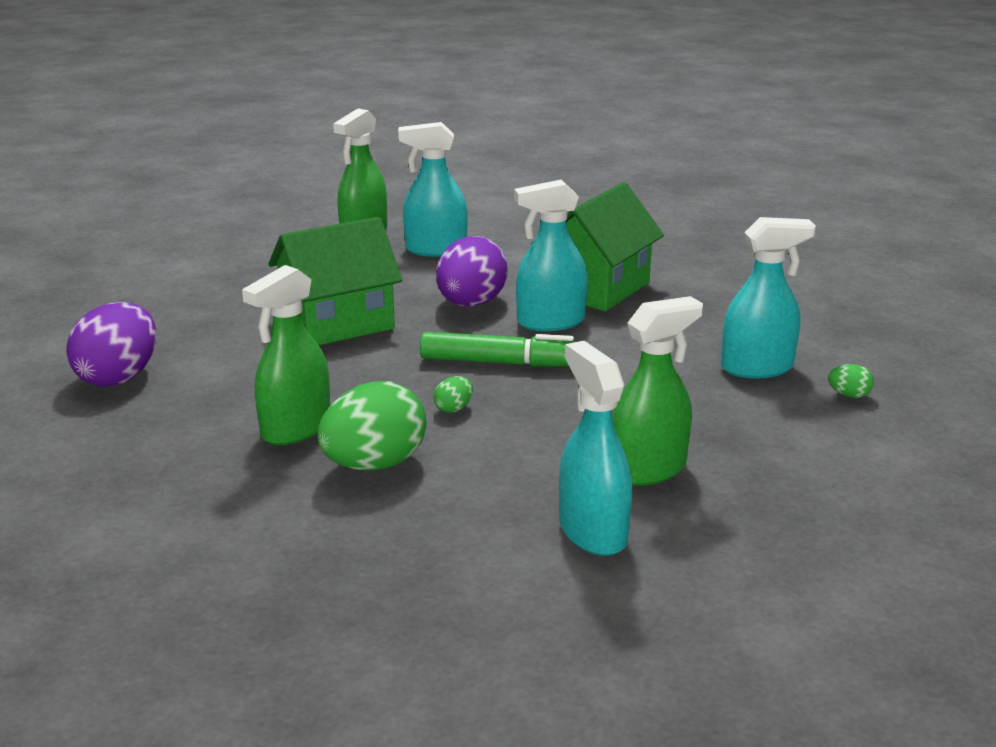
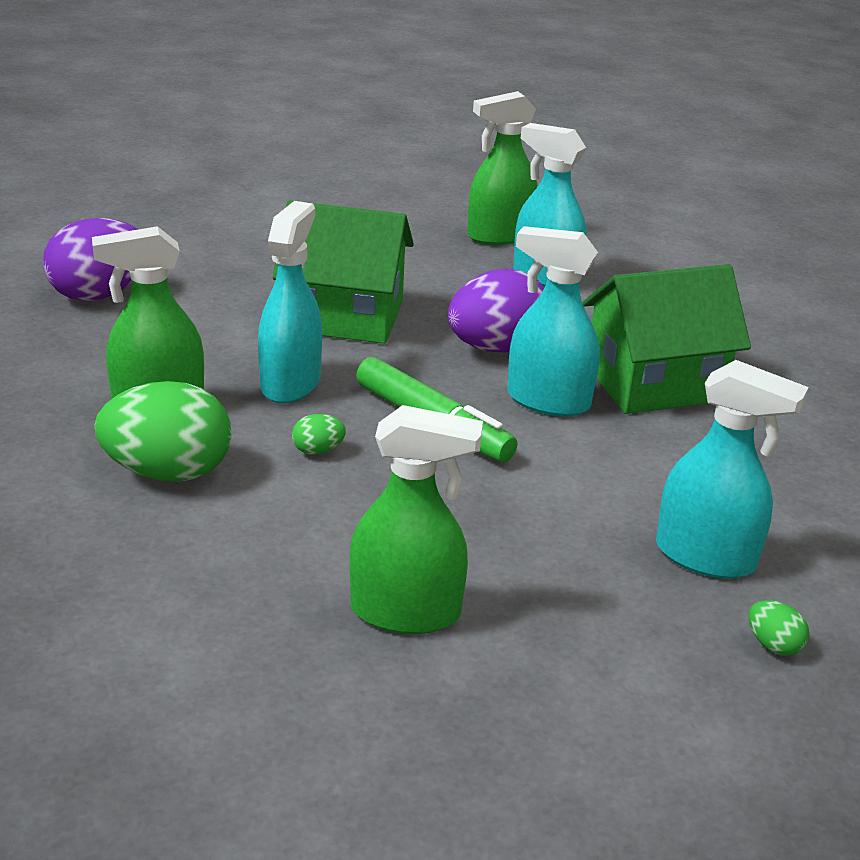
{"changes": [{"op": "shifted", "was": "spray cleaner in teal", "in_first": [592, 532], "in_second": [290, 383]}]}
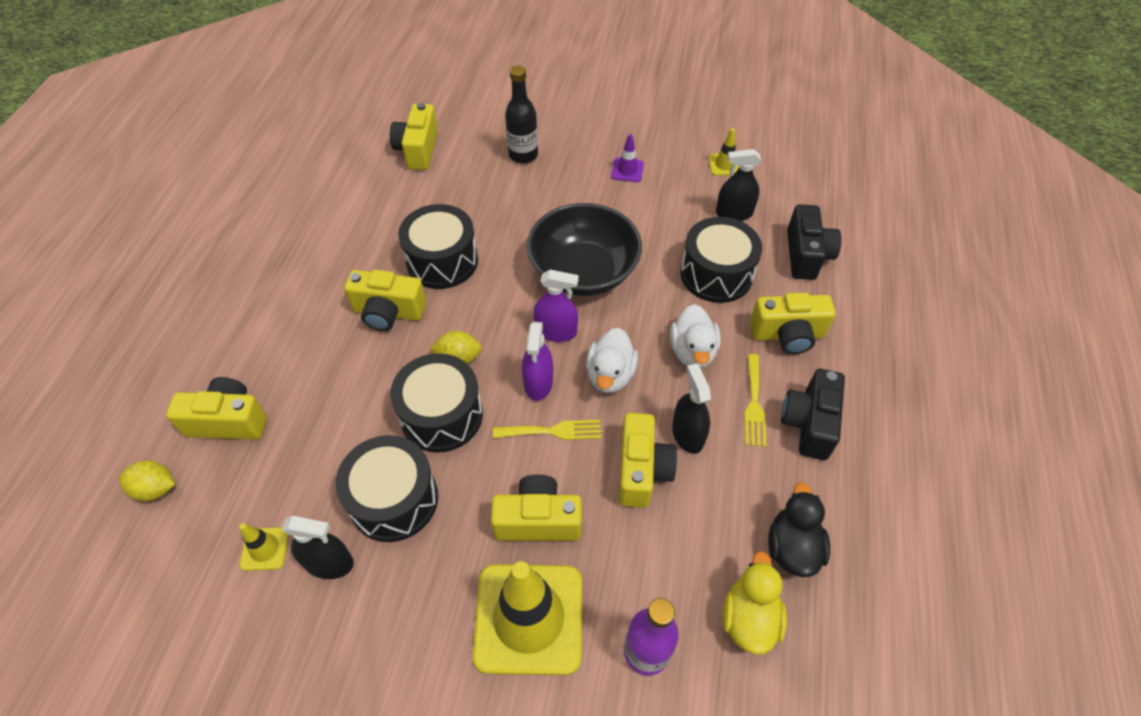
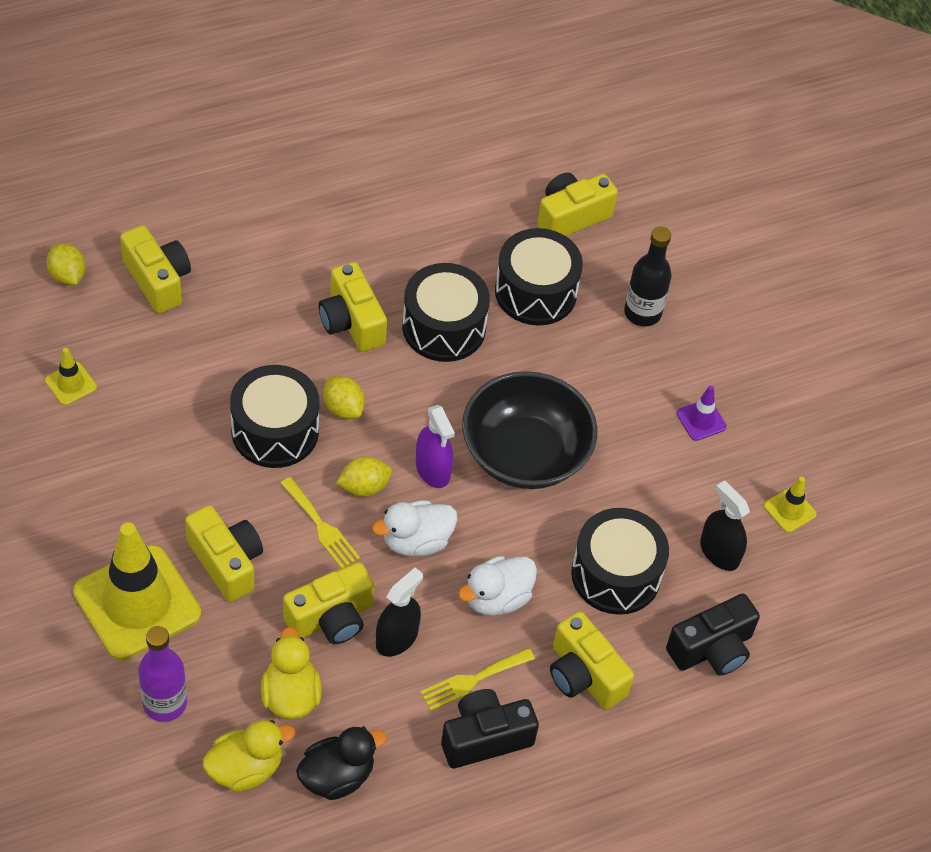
{"changes": [{"op": "swapped", "was": "spray cleaner in purple", "now": "lemon in bright yellow", "in_first": [538, 383], "in_second": [364, 487]}, {"op": "shifted", "was": "snare drum in black", "in_first": [394, 499], "in_second": [535, 292]}, {"op": "gone", "was": "spray cleaner in black", "in_first": [329, 563]}, {"op": "new", "now": "rubber duck in bright yellow", "in_second": [290, 695]}]}
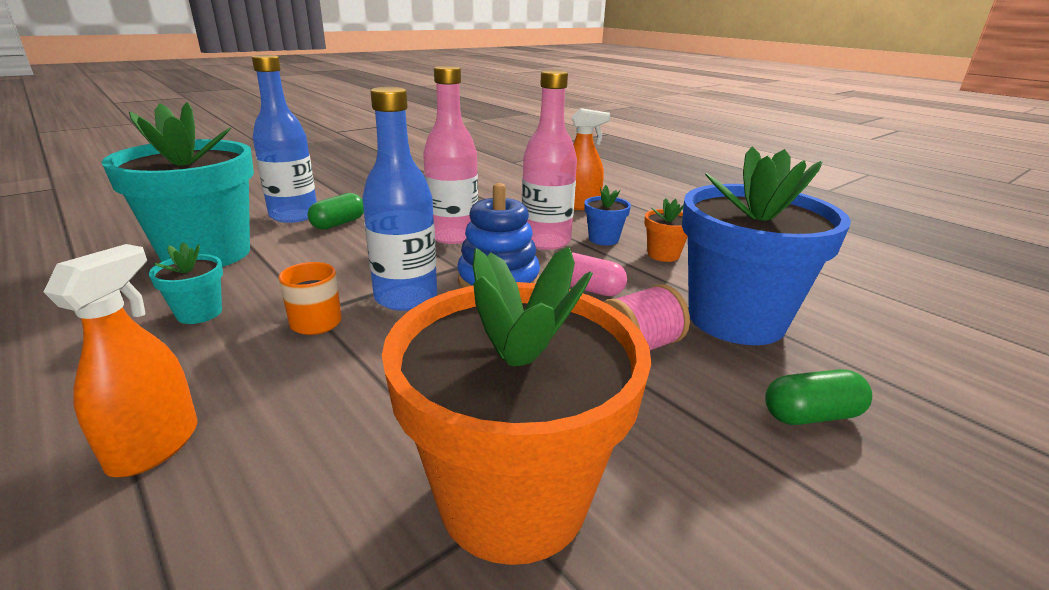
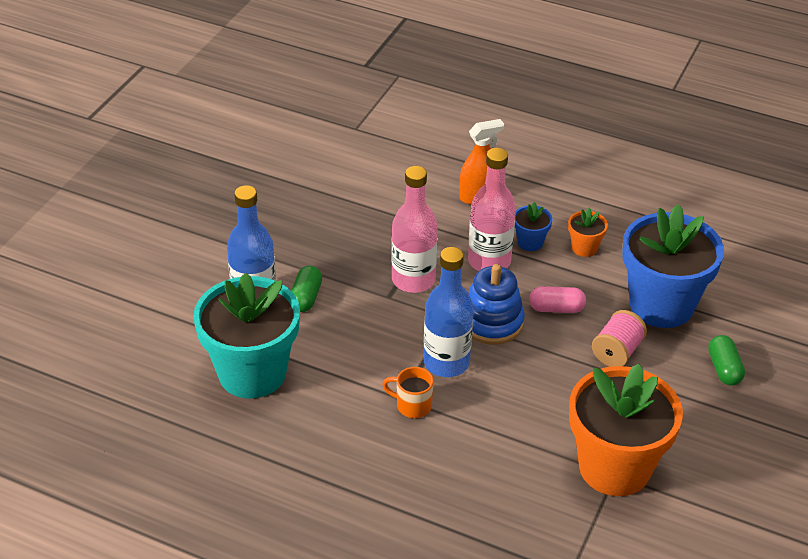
{"changes": [{"op": "gone", "was": "flower pot in teal", "in_first": [199, 313]}, {"op": "gone", "was": "spray cleaner in orange", "in_first": [154, 446]}, {"op": "rotated", "was": "capsule in leaf-green", "in_first": [811, 415], "in_second": [724, 369], "clockwise": -60}]}
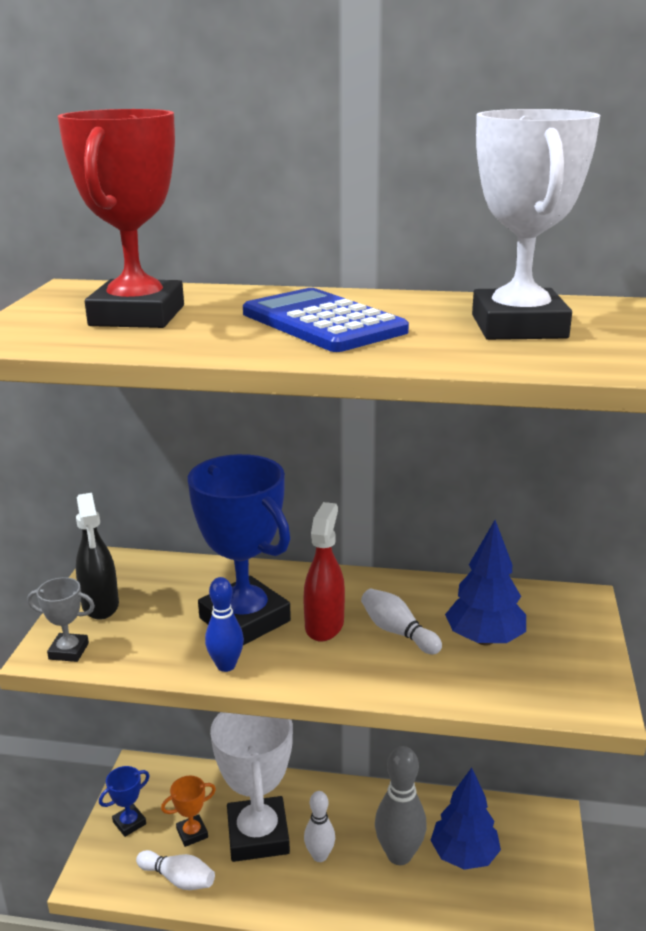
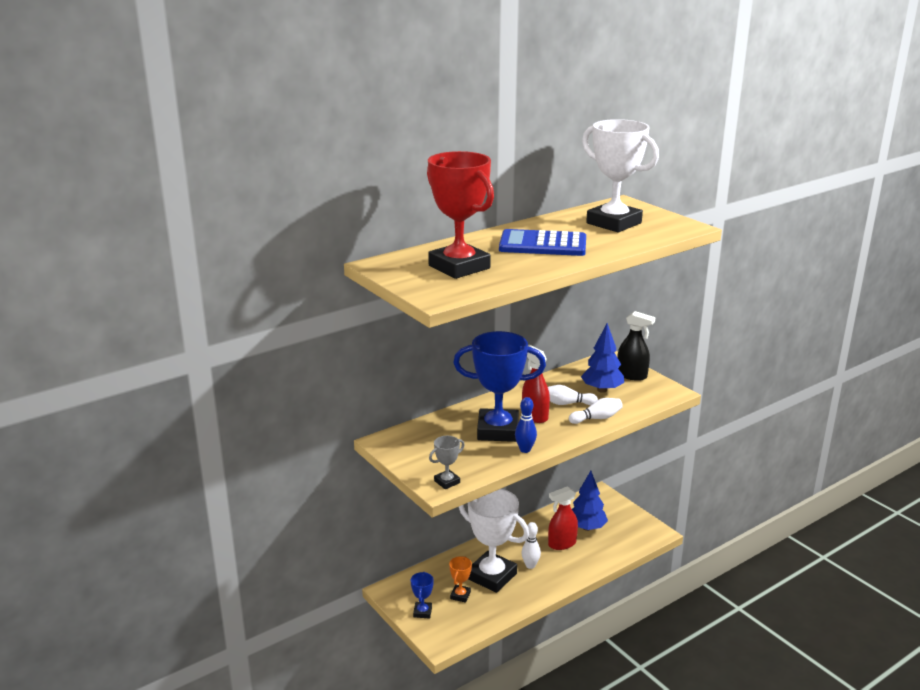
{"changes": [{"op": "shifted", "was": "spray cleaner in black", "in_first": [100, 605], "in_second": [632, 375]}, {"op": "swapped", "was": "bowling pin in ash-grey", "now": "spray cleaner in crimson", "in_first": [399, 855], "in_second": [562, 544]}, {"op": "shifted", "was": "bowling pin in snow-white", "in_first": [178, 879], "in_second": [596, 418]}]}
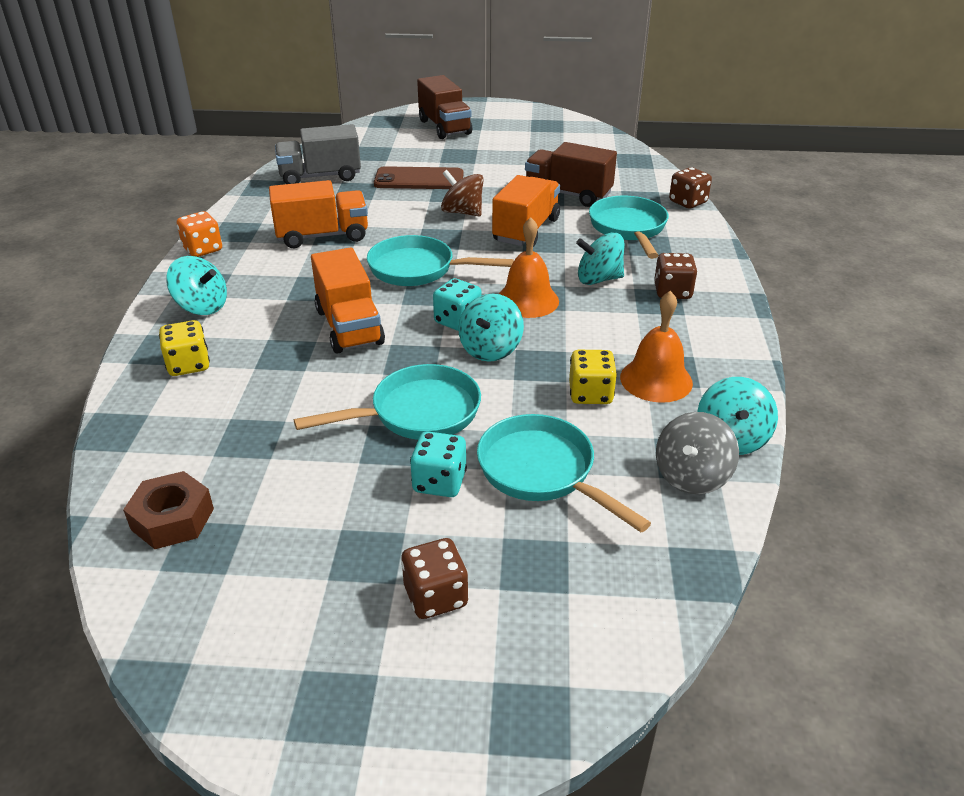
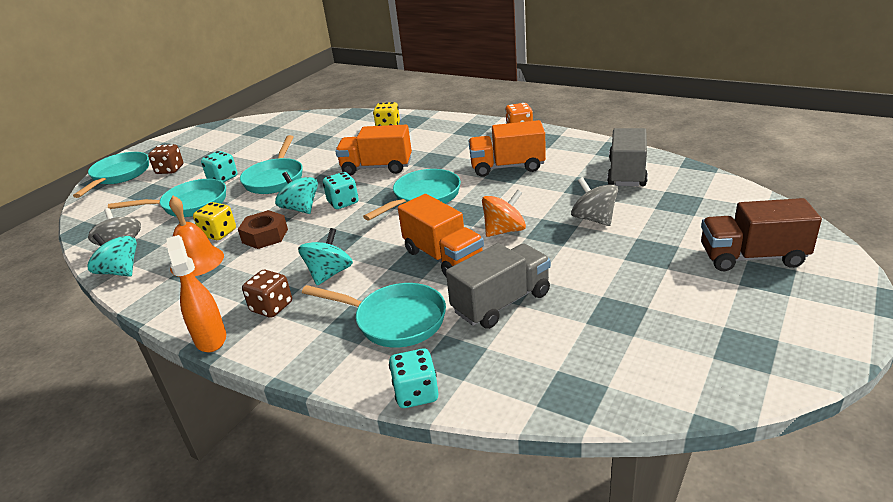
{"changes": [{"op": "repainted", "was": "toy truck in russet", "now": "toy truck in ash-grey", "in_first": [568, 194], "in_second": [501, 303]}, {"op": "swapped", "was": "mobile phone in russet", "now": "spinning top in ash-grey", "in_first": [419, 179], "in_second": [594, 219]}, {"op": "repainted", "was": "game die in russet", "now": "game die in teal", "in_first": [688, 202], "in_second": [416, 393]}, {"op": "repainted", "was": "spinning top in russet", "now": "spinning top in orange", "in_first": [462, 212], "in_second": [504, 231]}, {"op": "rotated", "was": "toy truck in orange", "in_first": [322, 236], "in_second": [507, 167], "clockwise": 75}, {"op": "gone", "was": "hand bell in orange", "in_first": [527, 300]}, {"op": "gone", "was": "spinning top in teal", "in_first": [202, 306]}, {"op": "shifted", "was": "hex nut in russet", "in_first": [173, 519], "in_second": [265, 236]}, {"op": "new", "now": "frying pan in teal", "in_second": [119, 176]}, {"op": "new", "now": "spray cleaner in orange", "in_second": [210, 338]}]}
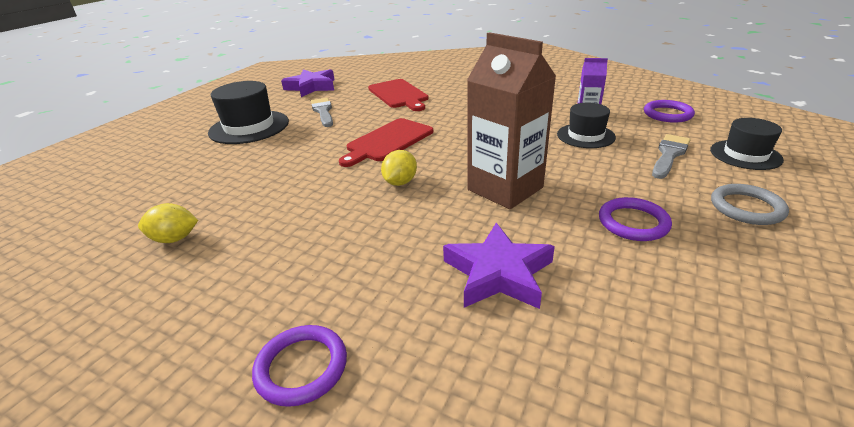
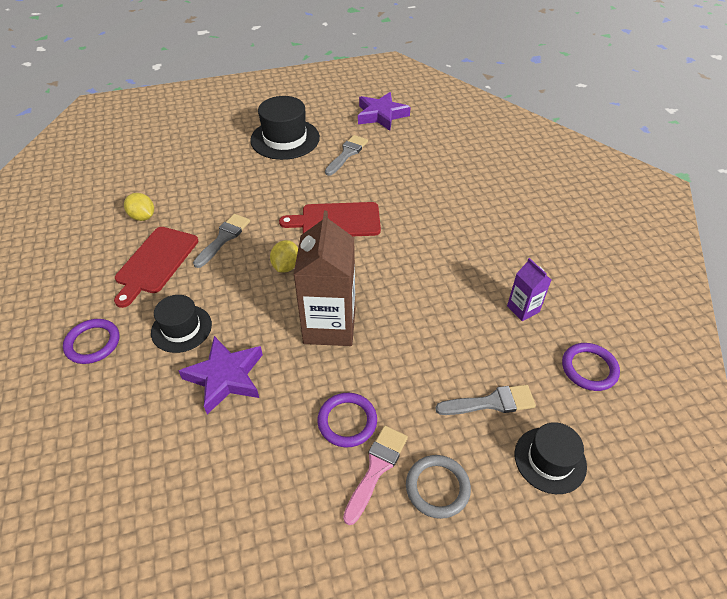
{"changes": [{"op": "shifted", "was": "cutting board in crimson", "in_first": [399, 95], "in_second": [155, 262]}, {"op": "shifted", "was": "hat in black", "in_first": [585, 136], "in_second": [181, 328]}, {"op": "rotated", "was": "lemon in bright yellow", "in_first": [400, 182], "in_second": [286, 266], "clockwise": -60}, {"op": "new", "now": "paintbrush in ash-grey", "in_second": [224, 238]}, {"op": "new", "now": "paintbrush in pink", "in_second": [376, 468]}]}
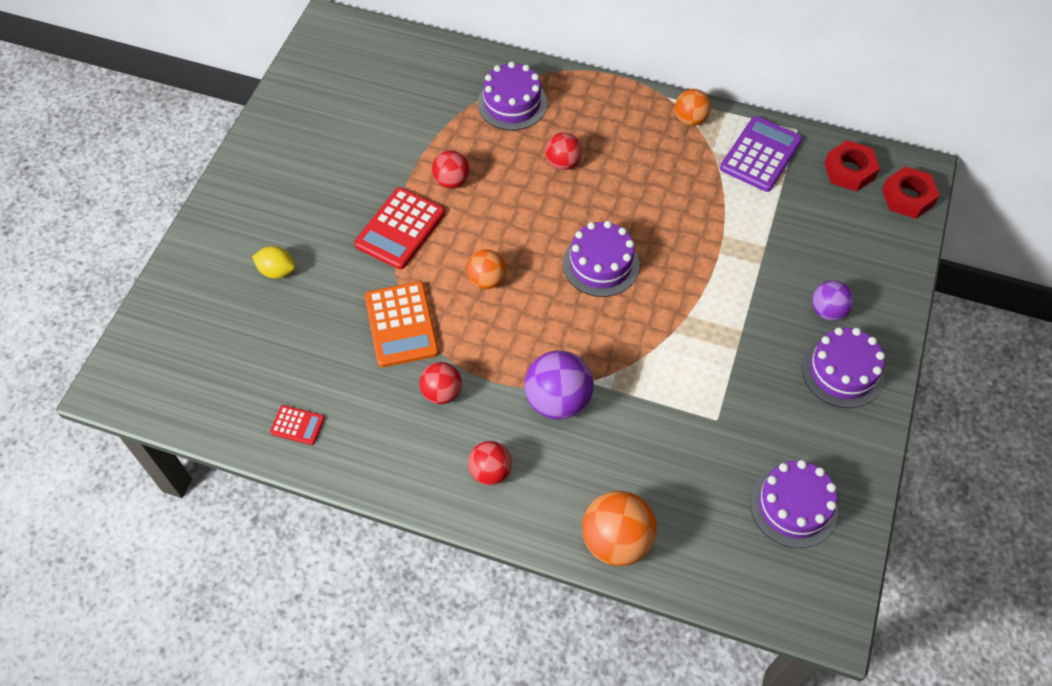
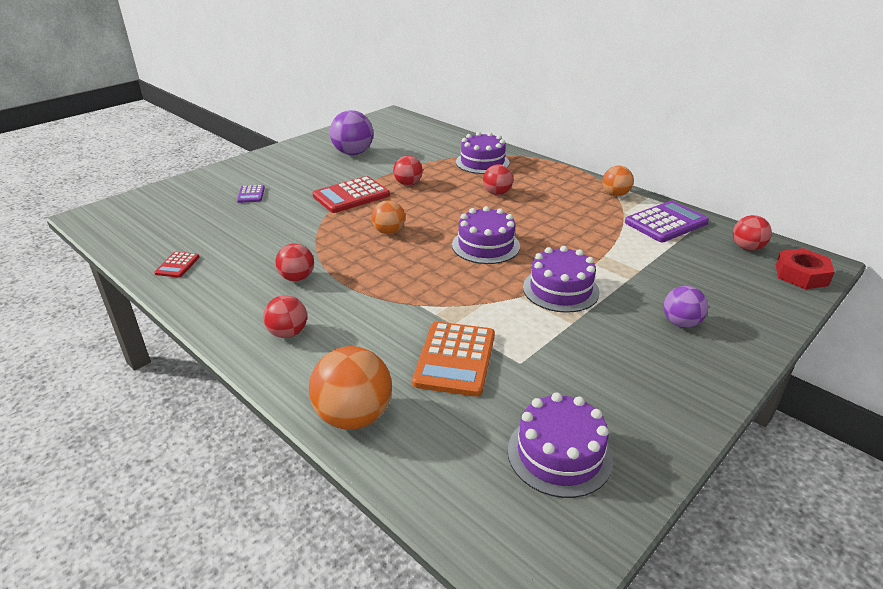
{"changes": [{"op": "swapped", "was": "hex nut in crimson", "now": "play ball in crimson", "in_first": [849, 171], "in_second": [747, 248]}, {"op": "swapped", "was": "lemon in bright yellow", "now": "pocket calculator in purple", "in_first": [277, 271], "in_second": [251, 194]}, {"op": "shifted", "was": "pocket calculator in orange", "in_first": [401, 325], "in_second": [455, 359]}, {"op": "shifted", "was": "cake in purple", "in_first": [842, 371], "in_second": [560, 289]}, {"op": "shifted", "was": "play ball in purple", "in_first": [558, 400], "in_second": [353, 153]}, {"op": "rotated", "was": "pocket calculator in crimson", "in_first": [297, 425], "in_second": [177, 265], "clockwise": 60}]}
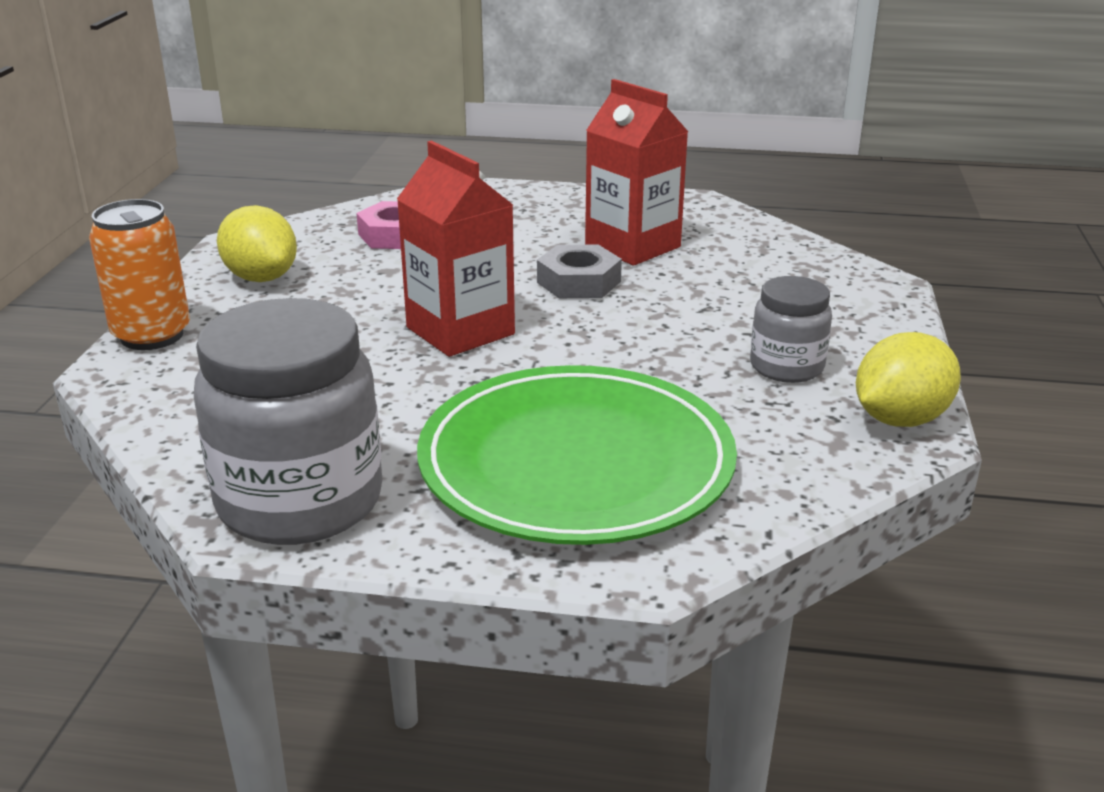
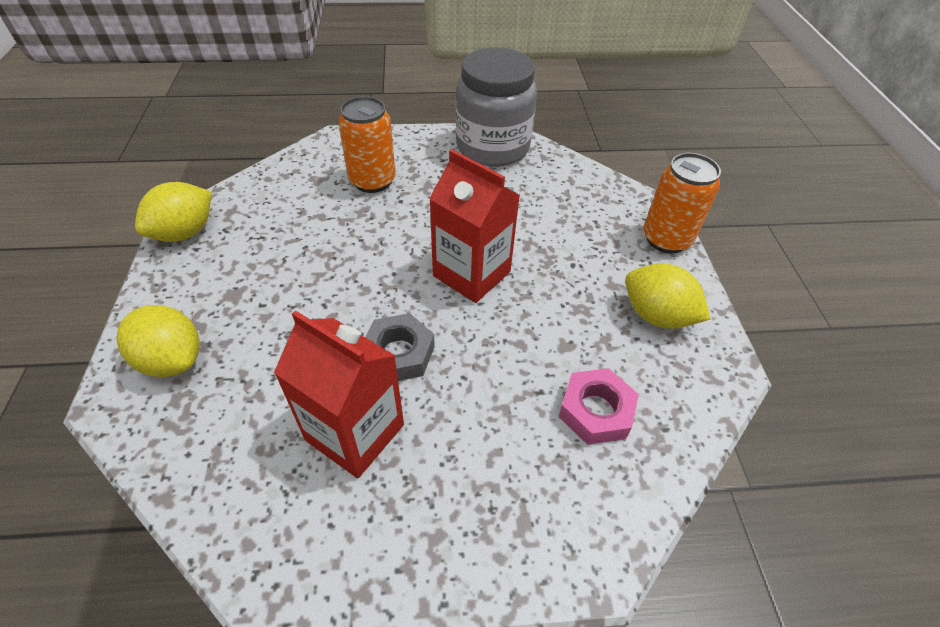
{"changes": [{"op": "gone", "was": "jam jar in ash-grey", "in_first": [786, 367]}, {"op": "swapped", "was": "flat dish in leaf-green", "now": "can in orange", "in_first": [576, 463], "in_second": [372, 181]}, {"op": "new", "now": "lemon in bright yellow", "in_second": [172, 360]}]}
